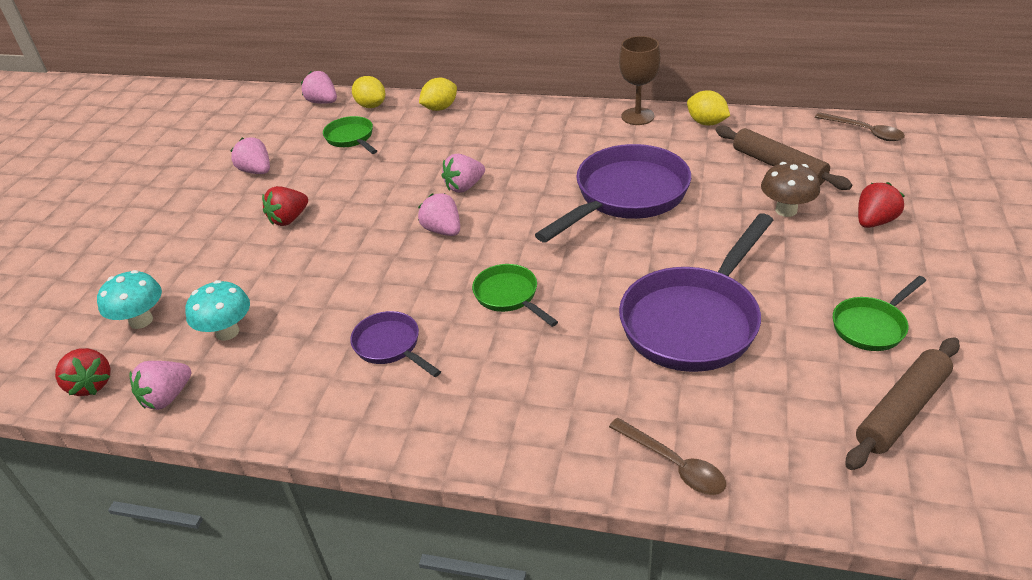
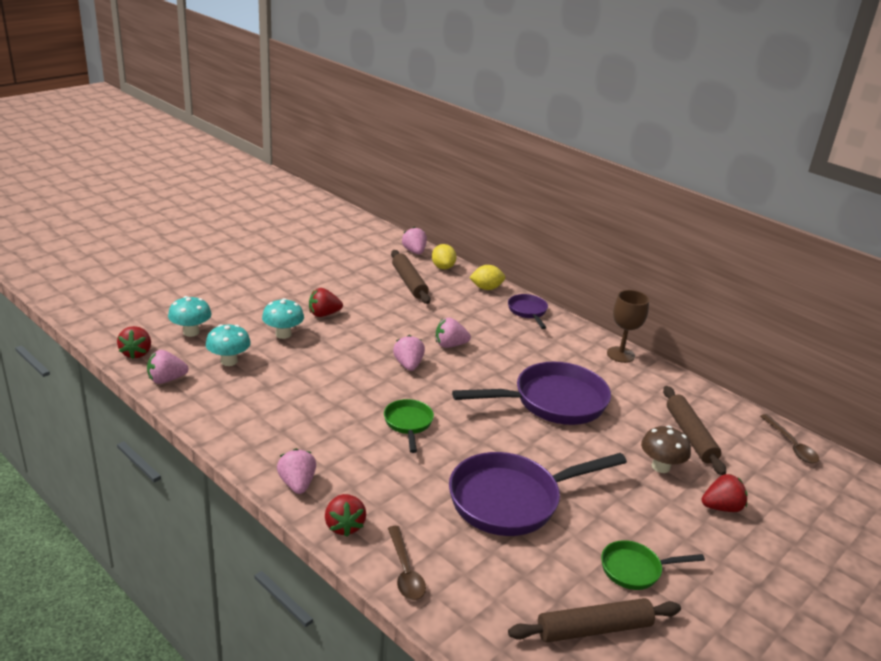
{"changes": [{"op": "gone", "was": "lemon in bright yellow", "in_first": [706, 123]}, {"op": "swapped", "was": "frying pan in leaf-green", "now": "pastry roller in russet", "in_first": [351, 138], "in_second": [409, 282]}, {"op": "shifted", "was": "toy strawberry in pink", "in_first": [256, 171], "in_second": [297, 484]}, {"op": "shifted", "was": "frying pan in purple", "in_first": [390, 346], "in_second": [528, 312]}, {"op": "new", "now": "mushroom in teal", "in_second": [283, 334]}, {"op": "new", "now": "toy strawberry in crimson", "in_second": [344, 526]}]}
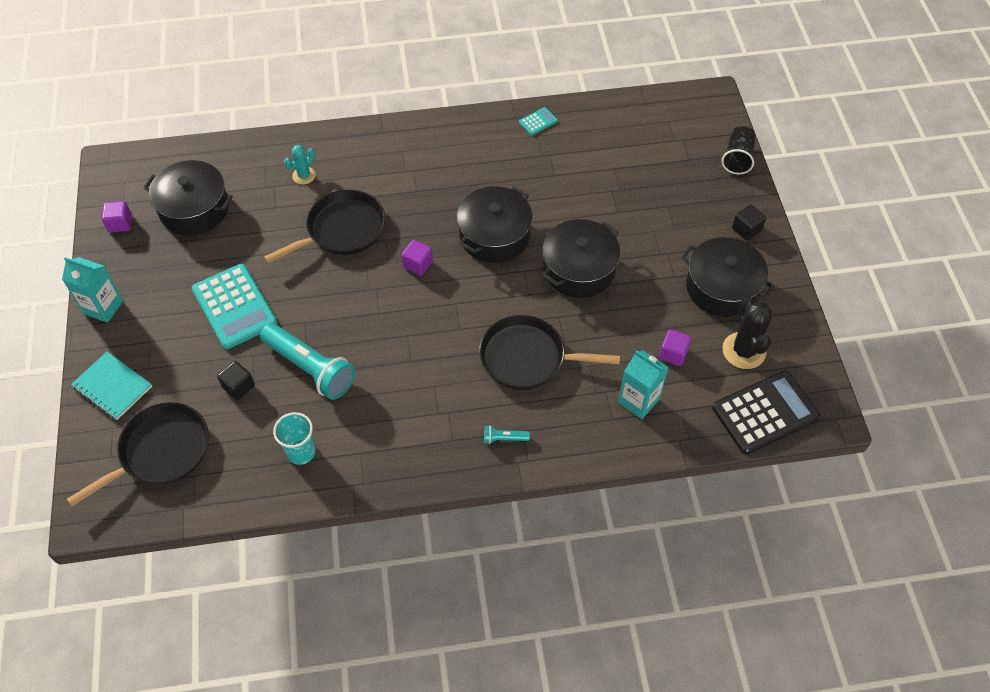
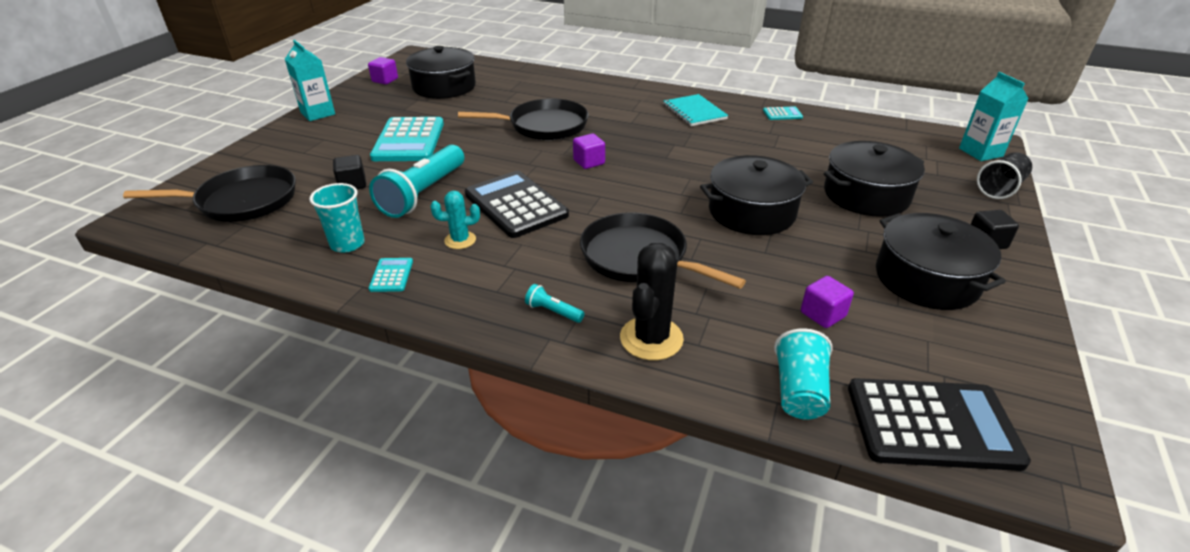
{"changes": [{"op": "shifted", "was": "prickly plant in teal", "in_first": [304, 175], "in_second": [460, 240]}, {"op": "shifted", "was": "stockpot in black", "in_first": [494, 236], "in_second": [866, 195]}, {"op": "shifted", "was": "prickly plant in black", "in_first": [744, 351], "in_second": [651, 338]}, {"op": "rotated", "was": "torch in teal", "in_first": [310, 368], "in_second": [423, 194], "clockwise": 45}, {"op": "shifted", "was": "carton in teal", "in_first": [638, 401], "in_second": [980, 152]}, {"op": "shifted", "was": "notebook in teal", "in_first": [112, 387], "in_second": [694, 112]}, {"op": "new", "now": "pocket calculator in black", "in_second": [516, 205]}, {"op": "new", "now": "pocket calculator in teal", "in_second": [391, 275]}, {"op": "new", "now": "tumbler in teal", "in_second": [799, 391]}]}
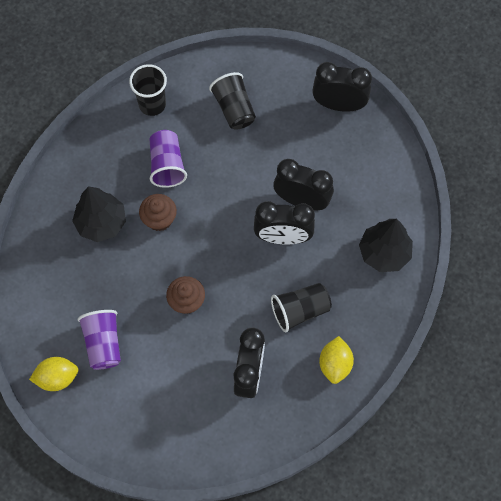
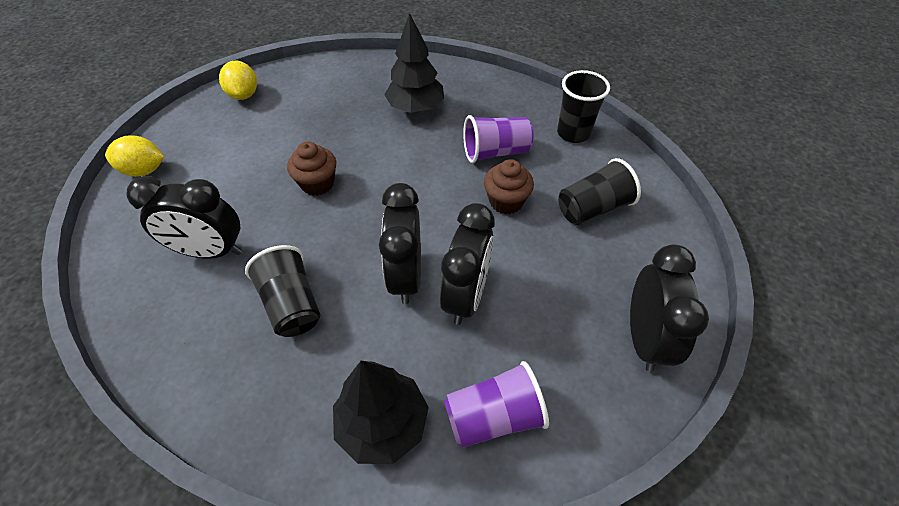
{"changes": [{"op": "shifted", "was": "fairy cake in russet", "in_first": [159, 219], "in_second": [506, 201]}, {"op": "shifted", "was": "tumbler in purple", "in_first": [103, 343], "in_second": [493, 416]}, {"op": "shifted", "was": "lemon in bright yellow", "in_first": [335, 364], "in_second": [144, 170]}]}
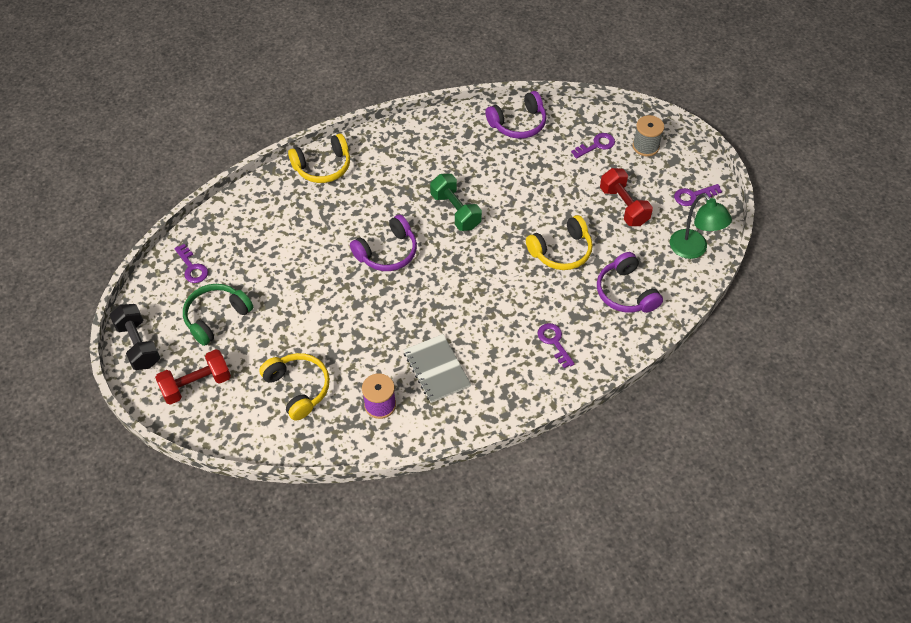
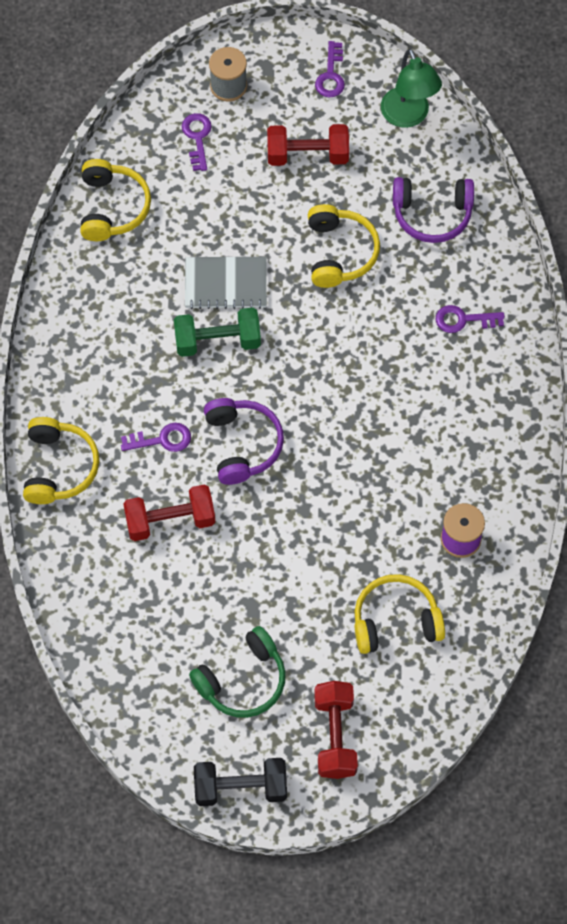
{"changes": [{"op": "repainted", "was": "headset in purple", "now": "headset in bright yellow", "in_first": [518, 123], "in_second": [112, 207]}, {"op": "rotated", "was": "reading lamp in leaf-green", "in_first": [693, 250], "in_second": [408, 116], "clockwise": 75}, {"op": "shifted", "was": "latchkey in purple", "in_first": [192, 267], "in_second": [162, 439]}, {"op": "rotated", "was": "headset in leaf-green", "in_first": [216, 317], "in_second": [243, 681], "clockwise": -105}, {"op": "shifted", "was": "notebook in ash-grey", "in_first": [437, 369], "in_second": [225, 284]}, {"op": "new", "now": "dumbbell in crimson", "in_second": [170, 520]}]}
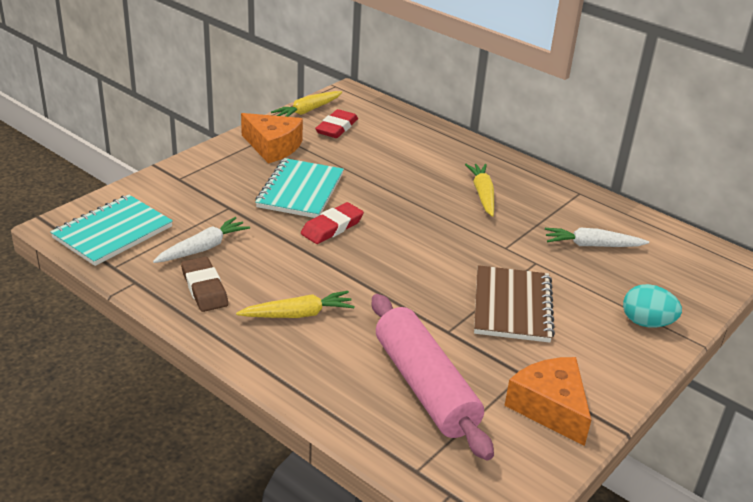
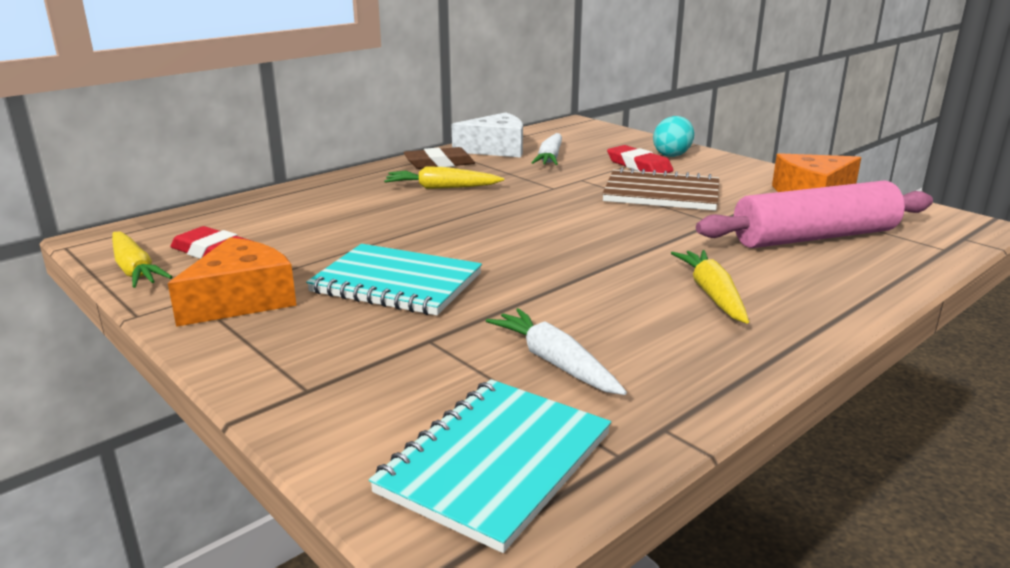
{"changes": [{"op": "rotated", "was": "notebook in teal", "in_first": [113, 232], "in_second": [495, 463], "clockwise": 75}, {"op": "shifted", "was": "pencil eraser in crimson", "in_first": [332, 227], "in_second": [639, 166]}, {"op": "shifted", "was": "pencil eraser in russet", "in_first": [204, 288], "in_second": [439, 163]}, {"op": "new", "now": "cheese in snow-white", "in_second": [496, 149]}]}
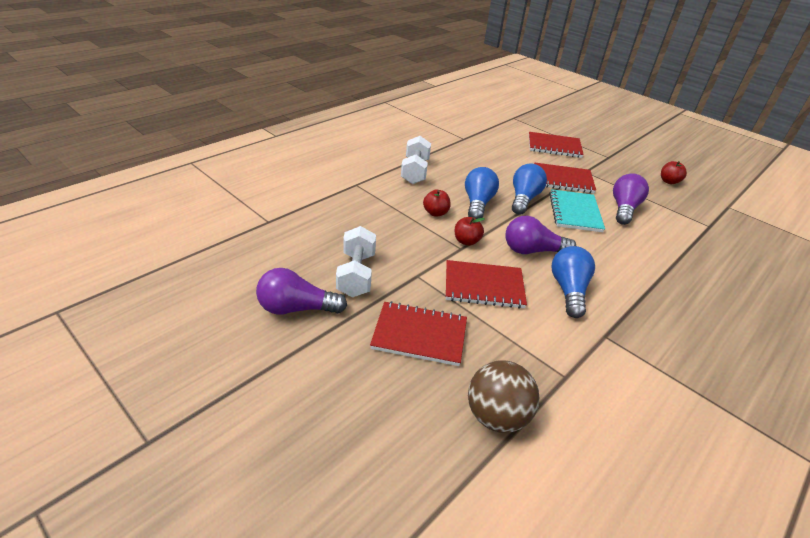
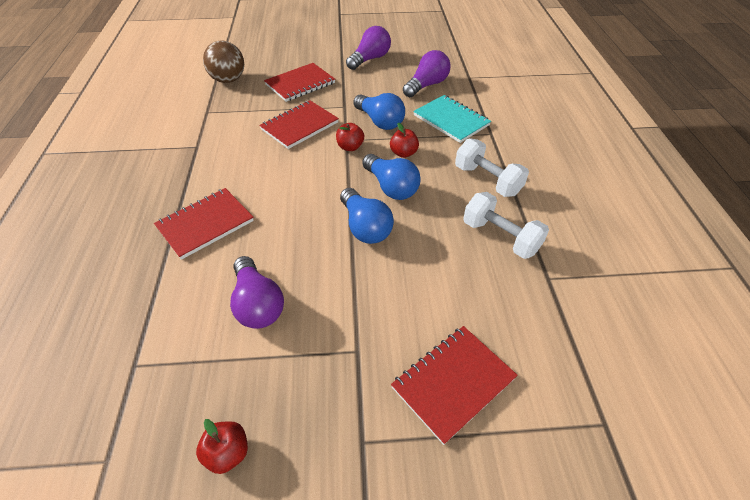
{"changes": [{"op": "shifted", "was": "notebook in crimson", "in_first": [562, 180], "in_second": [205, 224]}, {"op": "shifted", "was": "notebook in teal", "in_first": [575, 212], "in_second": [451, 120]}, {"op": "shifted", "was": "bulb in purple", "in_first": [532, 251], "in_second": [427, 85]}, {"op": "shifted", "was": "dumbbell in snow-white", "in_first": [356, 275], "in_second": [500, 237]}, {"op": "shifted", "was": "bulb in blue", "in_first": [568, 290], "in_second": [380, 121]}]}
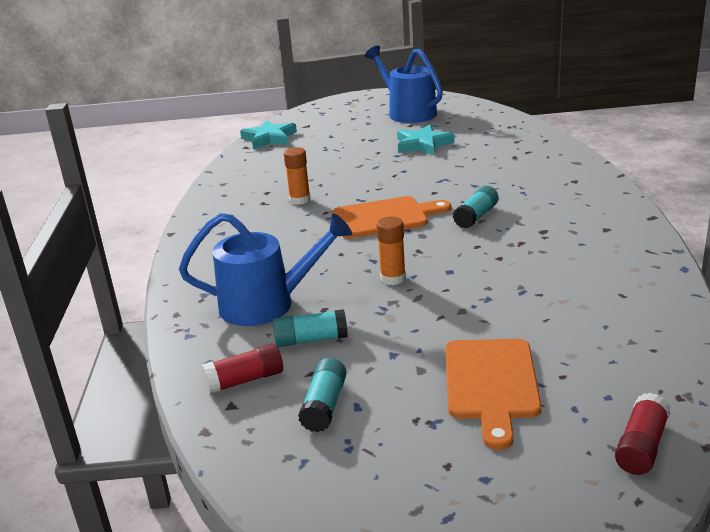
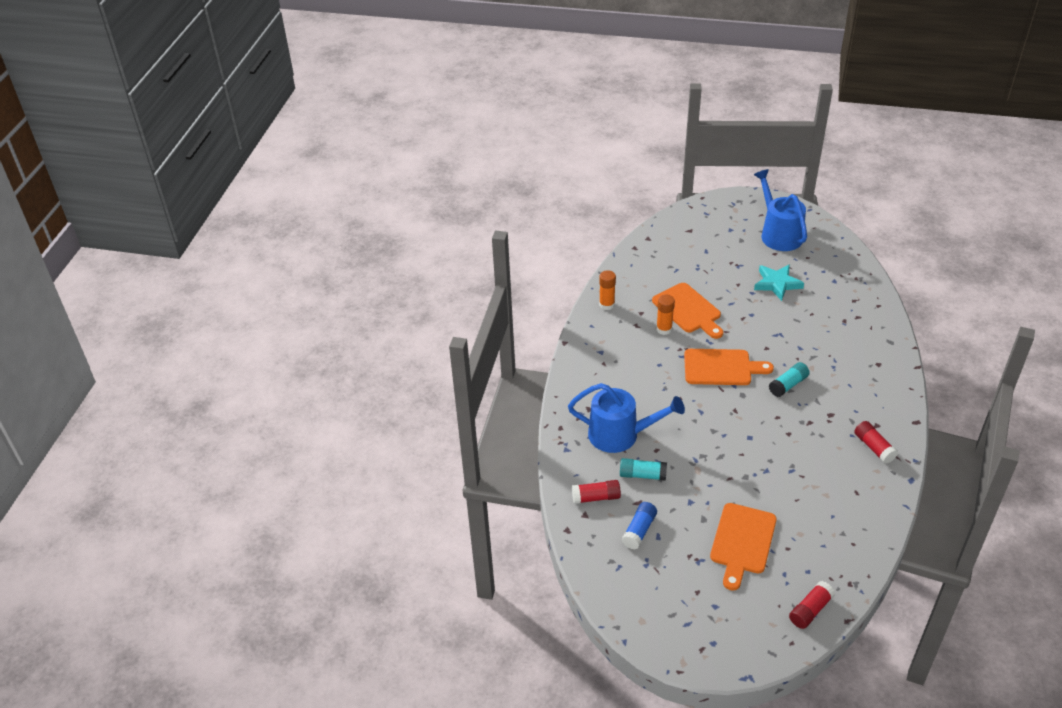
{"changes": [{"op": "gone", "was": "star shape in teal", "in_first": [269, 138]}, {"op": "shifted", "was": "glue stick in orange", "in_first": [393, 278], "in_second": [607, 305]}, {"op": "repainted", "was": "glue stick in teal", "now": "glue stick in blue", "in_first": [324, 406], "in_second": [639, 530]}, {"op": "new", "now": "cutting board in orange", "in_second": [688, 310]}, {"op": "new", "now": "glue stick in crimson", "in_second": [874, 447]}]}
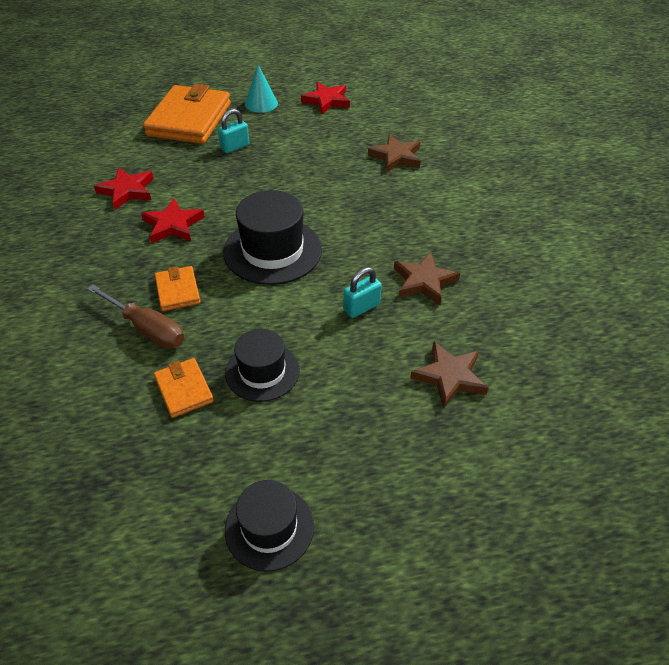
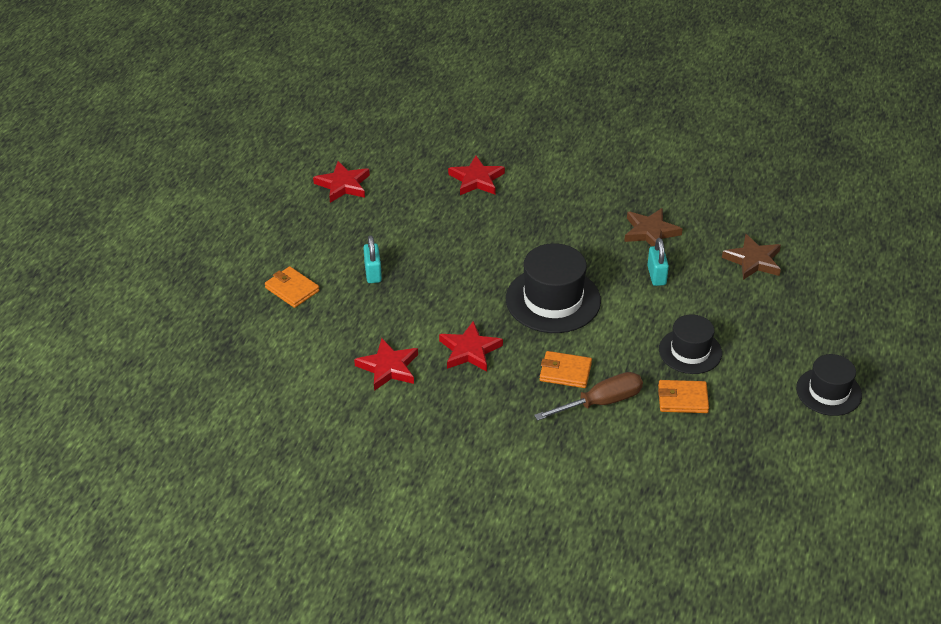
{"changes": [{"op": "gone", "was": "solid cone in teal", "in_first": [261, 103]}, {"op": "scaled", "was": "card wallet in orange", "in_first": [189, 119], "in_second": [292, 289], "ratio": 0.47}, {"op": "repainted", "was": "star shape in russet", "now": "star shape in crimson", "in_first": [396, 157], "in_second": [476, 179]}]}
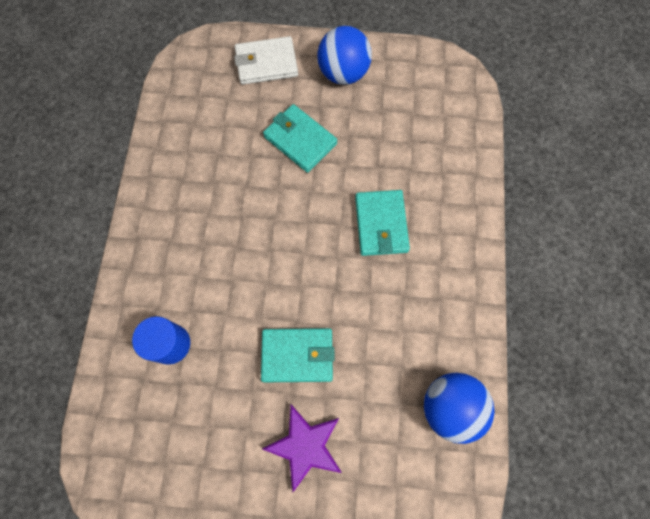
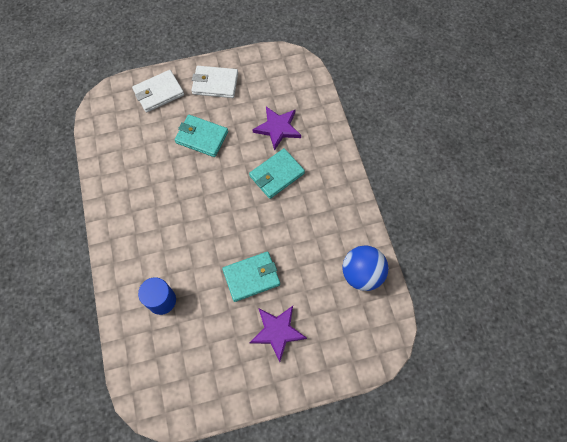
{"changes": [{"op": "swapped", "was": "play ball in blue", "now": "card wallet in snow-white", "in_first": [343, 73], "in_second": [215, 83]}, {"op": "rotated", "was": "card wallet in teal", "in_first": [381, 224], "in_second": [277, 175], "clockwise": 75}, {"op": "new", "now": "star shape in purple", "in_second": [277, 128]}]}
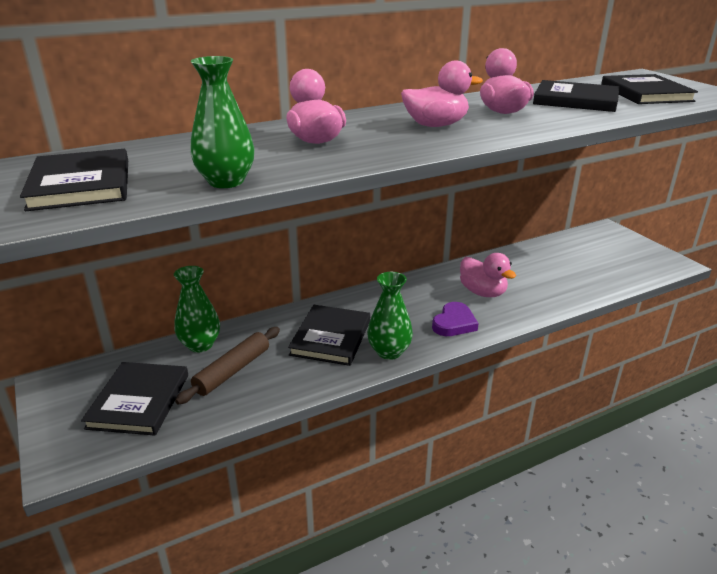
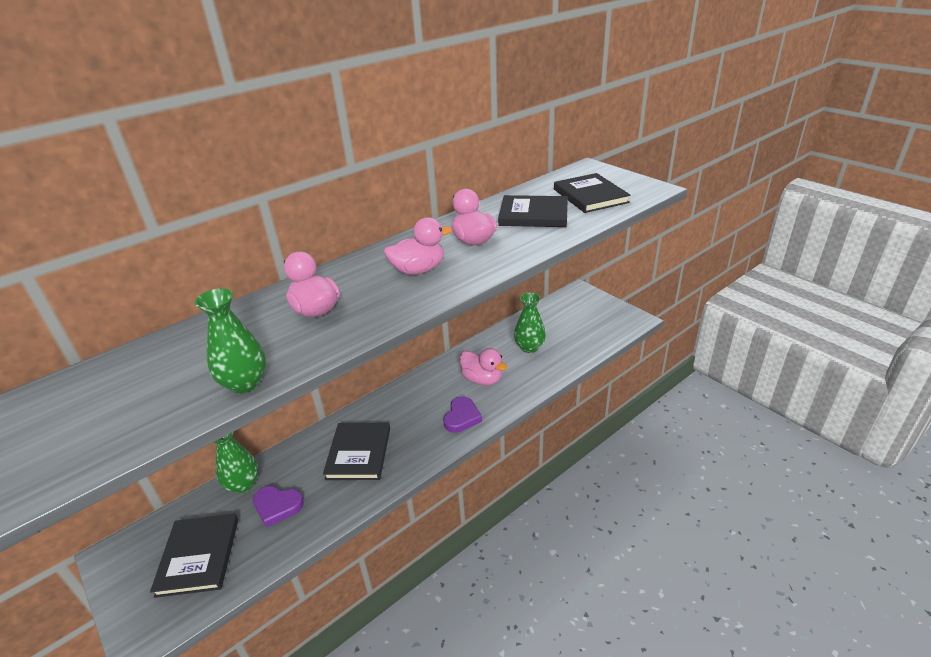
{"changes": [{"op": "gone", "was": "hardback in black", "in_first": [81, 184]}, {"op": "shifted", "was": "tall vase in leaf-green", "in_first": [389, 352], "in_second": [529, 347]}, {"op": "swapped", "was": "pastry roller in russet", "now": "heart shape in purple", "in_first": [232, 371], "in_second": [277, 506]}]}
